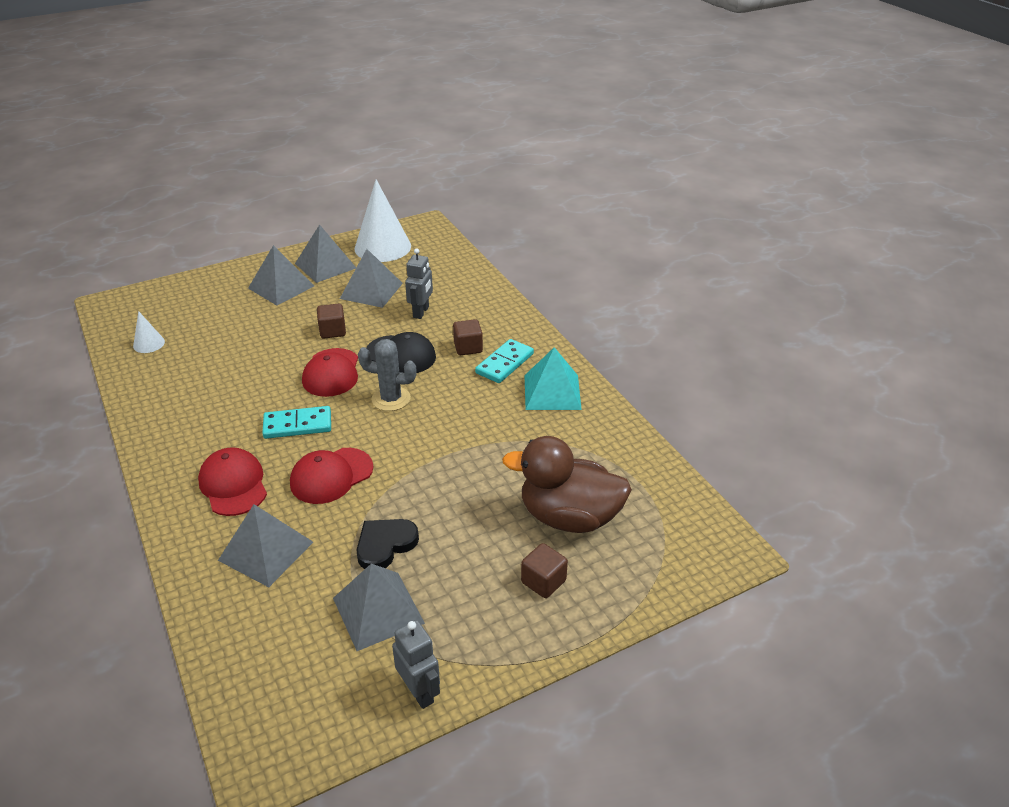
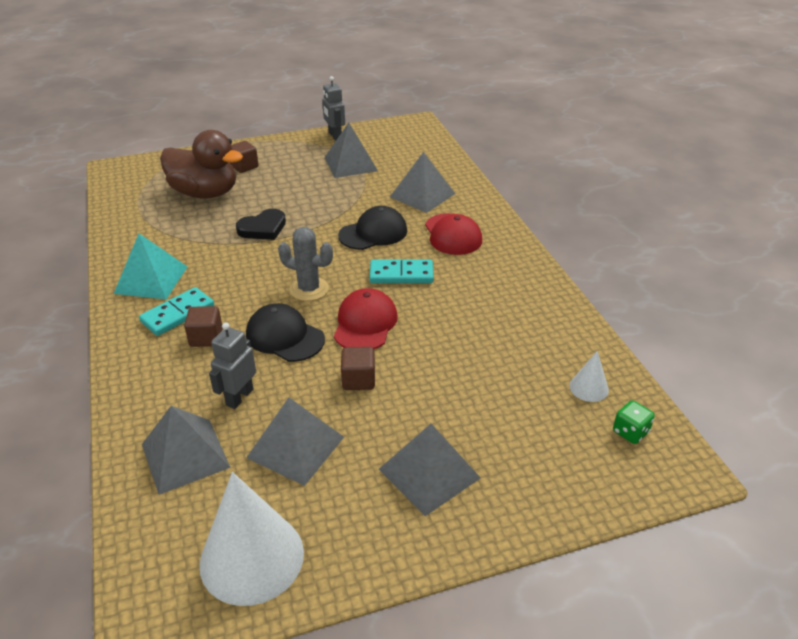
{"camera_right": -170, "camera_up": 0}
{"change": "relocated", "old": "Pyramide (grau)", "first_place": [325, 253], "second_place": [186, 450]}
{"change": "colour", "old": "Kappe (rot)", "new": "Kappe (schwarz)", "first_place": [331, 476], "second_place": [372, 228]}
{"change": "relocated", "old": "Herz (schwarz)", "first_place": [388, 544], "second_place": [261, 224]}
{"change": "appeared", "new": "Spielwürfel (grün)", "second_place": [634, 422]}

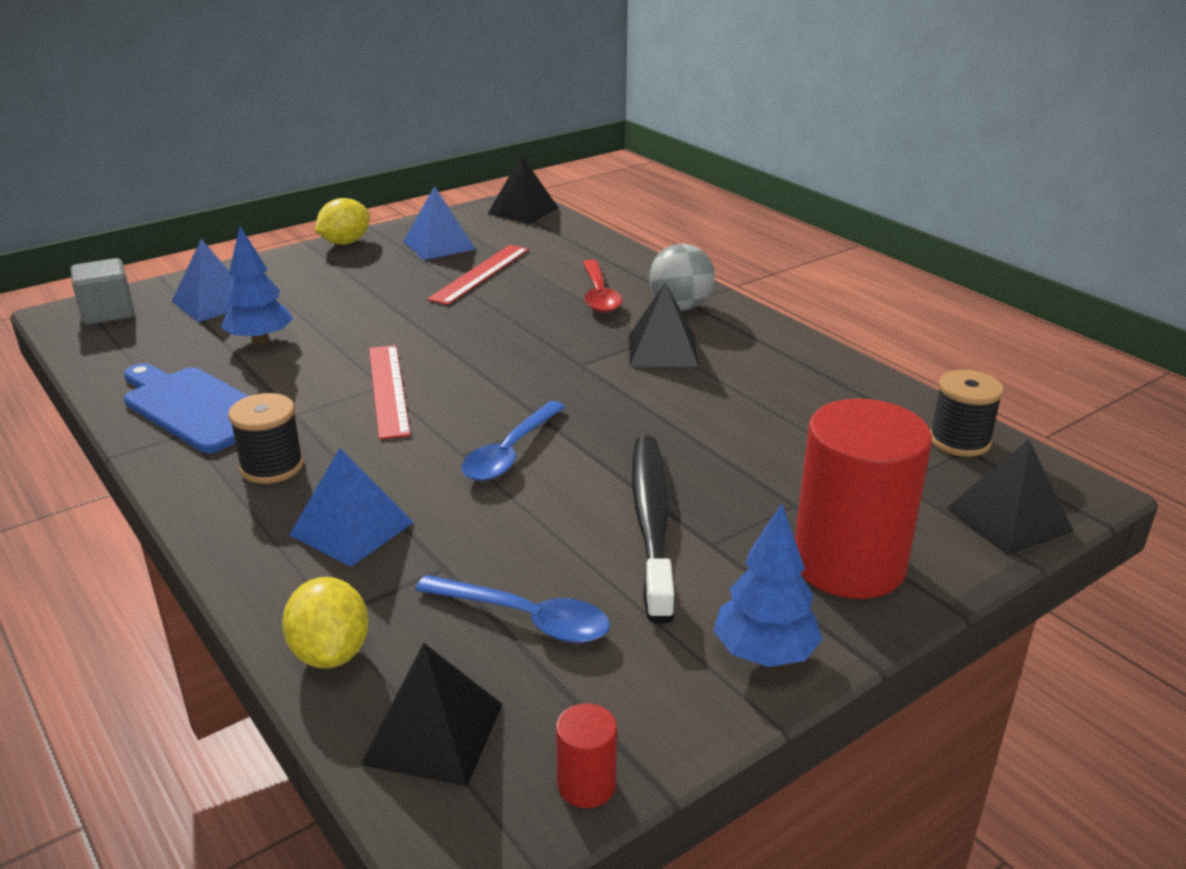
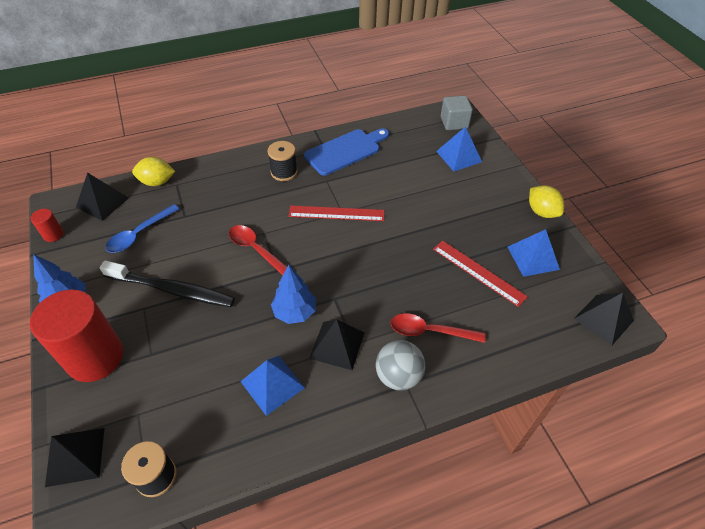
{"camera_right": 105, "camera_up": 20}
{"change": "relocated", "old": "Baum (blau)", "first_place": [257, 285], "second_place": [293, 294]}
{"change": "colour", "old": "Löffel (blau)", "new": "Löffel (rot)", "first_place": [513, 441], "second_place": [258, 250]}
{"change": "relocated", "old": "Pyramide (blau)", "first_place": [351, 507], "second_place": [272, 386]}

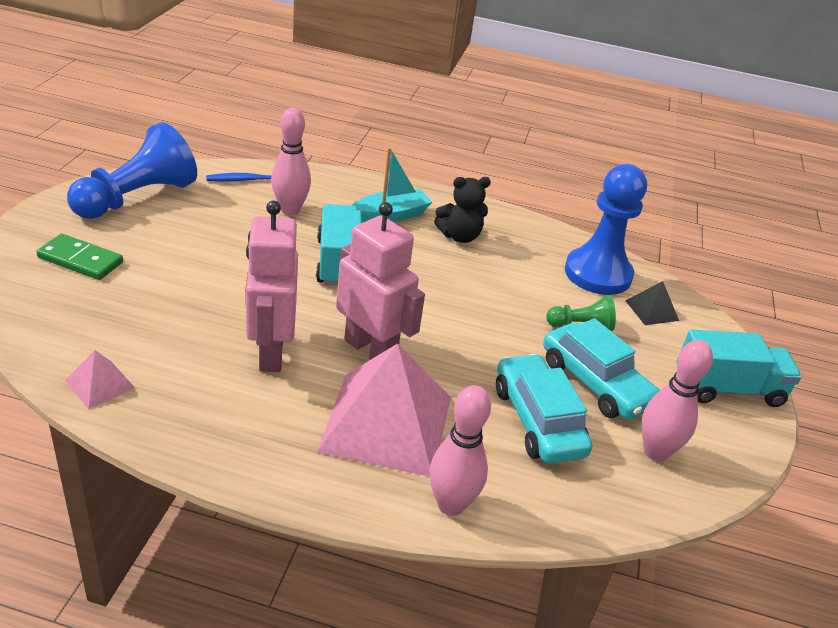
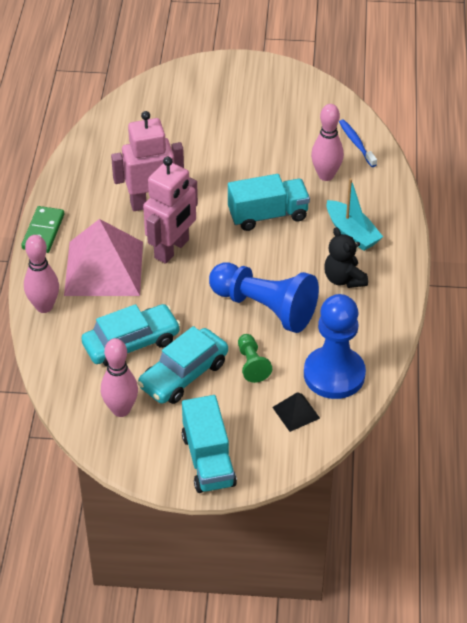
{"camera_right": 85, "camera_up": 10}
{"change": "relocated", "old": "Bauer (blau)", "first_place": [132, 170], "second_place": [264, 298]}
{"change": "relocated", "old": "Dominostein (grün)", "first_place": [79, 257], "second_place": [42, 229]}
{"change": "missing", "old": "Pyramide (rosa)", "first_place": [100, 379]}

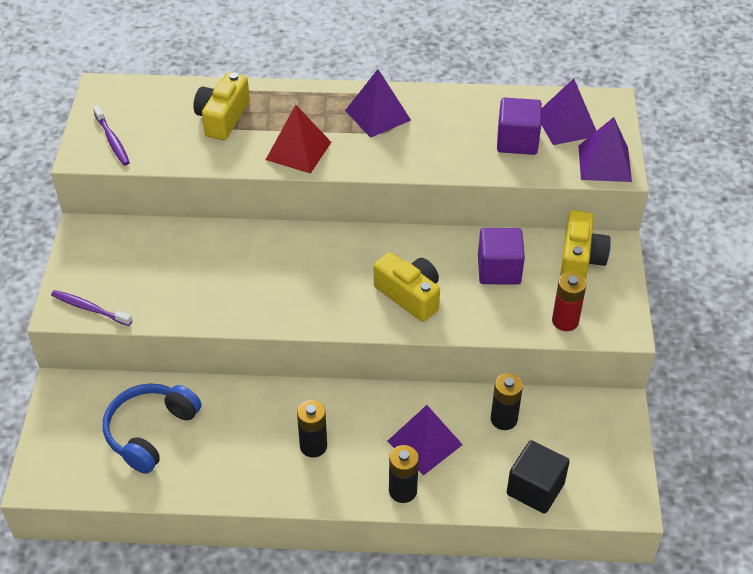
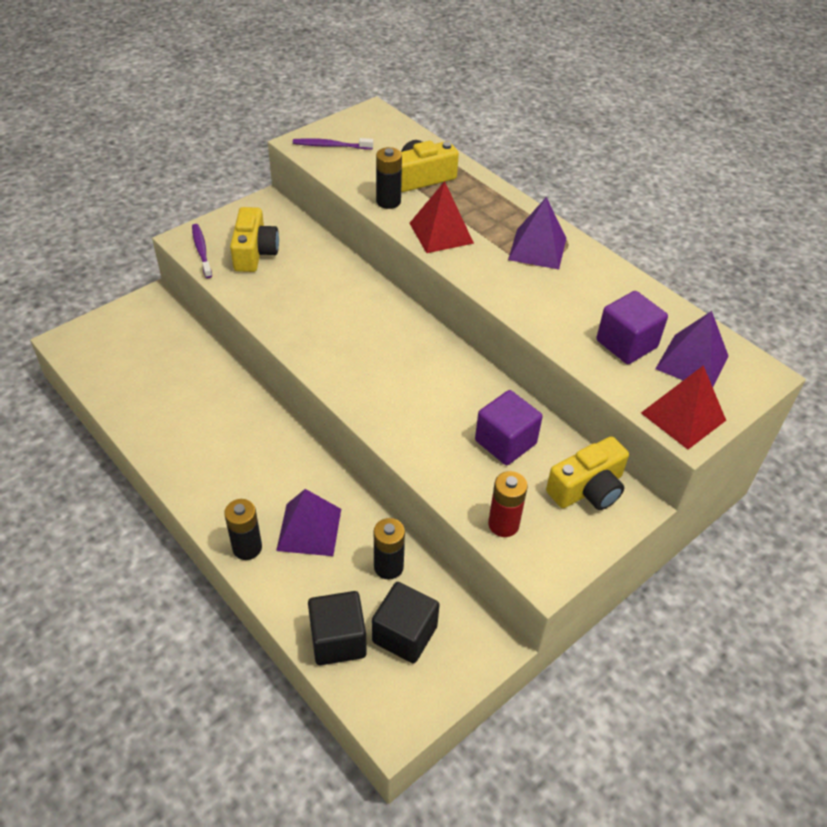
{"camera_right": 45, "camera_up": 0}
{"change": "spun", "old": "Zahnbürste (lila)", "first_place": [111, 135], "second_place": [333, 144], "degrees": 75}
{"change": "colour", "old": "Pyramide (lila)", "new": "Pyramide (rot)", "first_place": [605, 149], "second_place": [683, 407]}
{"change": "relocated", "old": "Kamera (gelb)", "first_place": [407, 287], "second_place": [254, 239]}
{"change": "missing", "old": "Kopfhörer (blau)", "first_place": [152, 428]}
{"change": "relocated", "old": "Batterie (schwarz)", "first_place": [312, 428], "second_place": [389, 178]}
{"change": "appeared", "new": "Kubus (schwarz)", "second_place": [406, 623]}

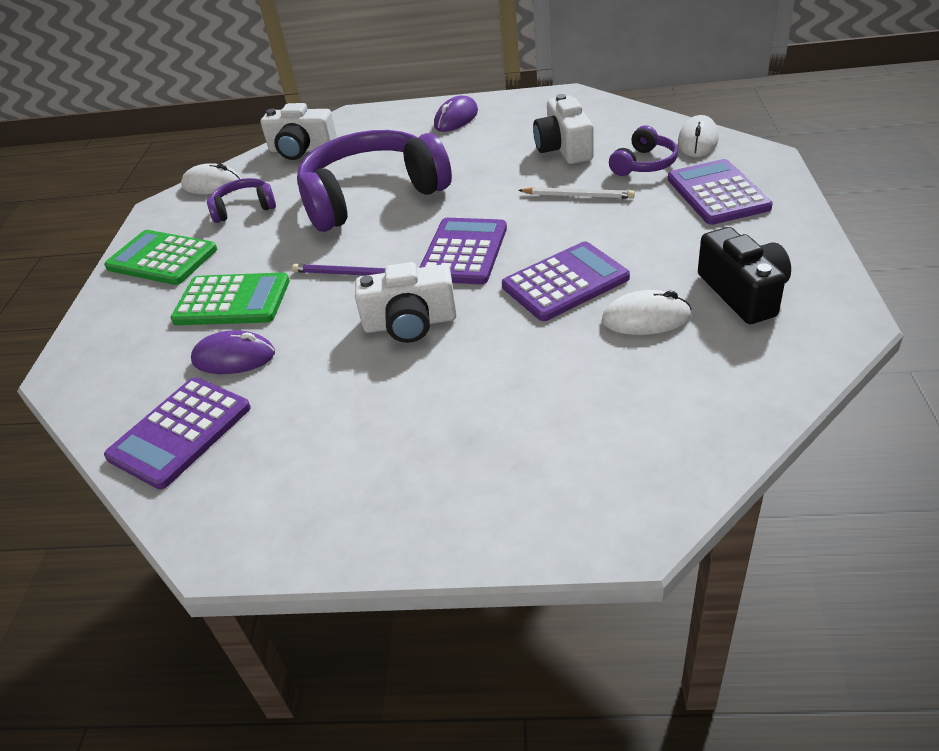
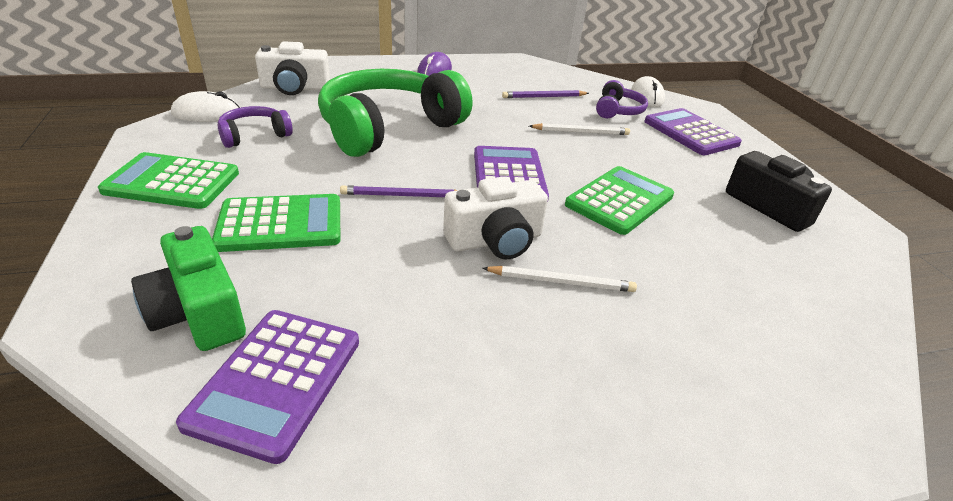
{"camera_right": -25, "camera_up": -5}
{"change": "exchanged", "old": "Kamera (weiß)", "new": "Bleistift (lila)", "first_place": [563, 129], "second_place": [545, 94]}
{"change": "colour", "old": "Kopfhörer (lila)", "new": "Kopfhörer (grün)", "first_place": [374, 181], "second_place": [395, 113]}
{"change": "colour", "old": "Taschenrechner (lila)", "new": "Taschenrechner (grün)", "first_place": [566, 281], "second_place": [619, 200]}
{"change": "missing", "old": "Computermaus (weiß)", "first_place": [647, 312]}
{"change": "missing", "old": "Computermaus (lila)", "first_place": [233, 352]}
{"change": "appeared", "new": "Kamera (grün)", "second_place": [188, 288]}
{"change": "appeared", "new": "Bleistift (weiß)", "second_place": [559, 279]}

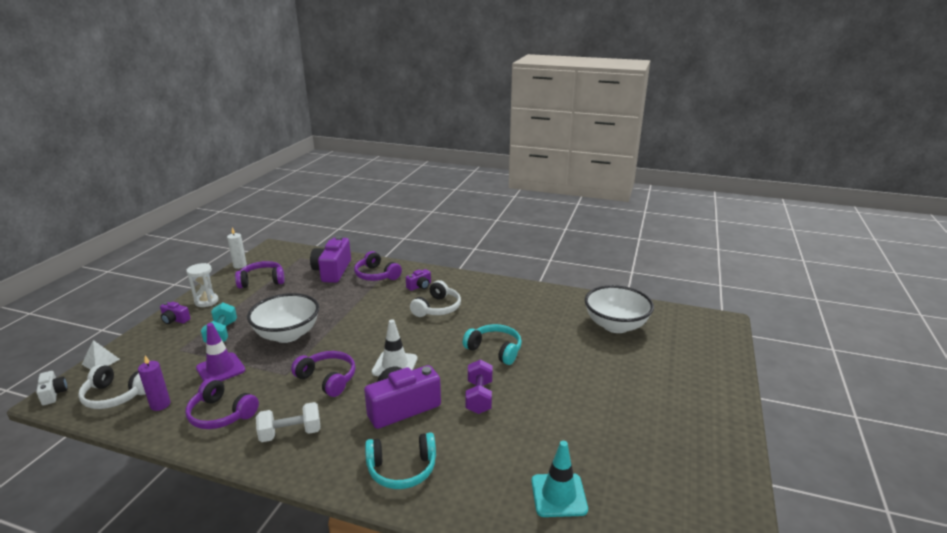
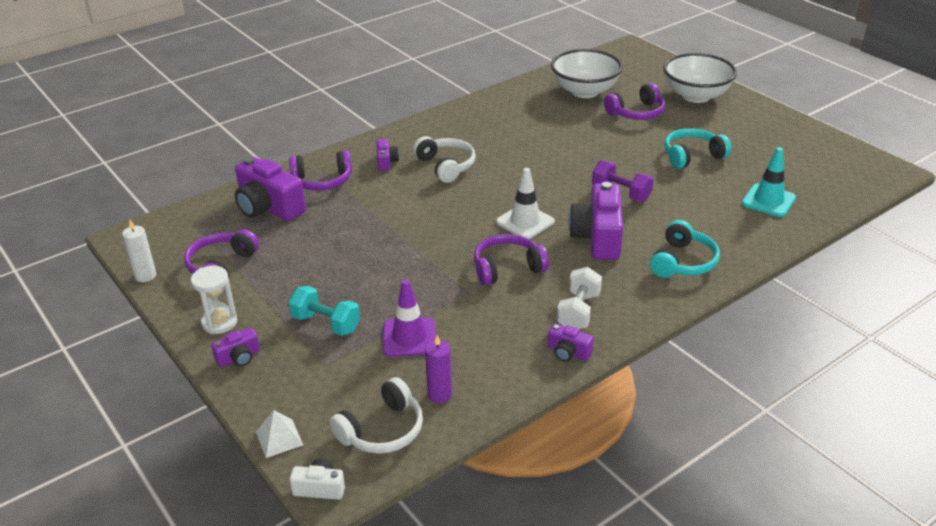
{"camera_right": -55, "camera_up": 10}
{"change": "relocated", "old": "Schüssel (weiß)", "first_place": [283, 318], "second_place": [700, 78]}
{"change": "relocated", "old": "Kopfhörer (türkis)", "first_place": [492, 344], "second_place": [697, 148]}
{"change": "relocated", "old": "Kopfhörer (lila)", "first_place": [222, 403], "second_place": [634, 101]}
{"change": "appeared", "new": "Kamera (lila)", "second_place": [571, 343]}

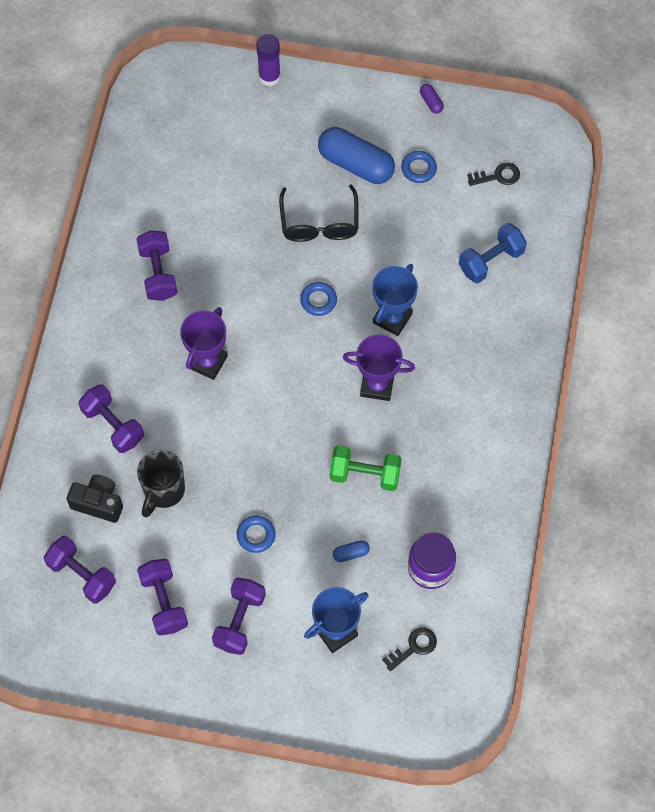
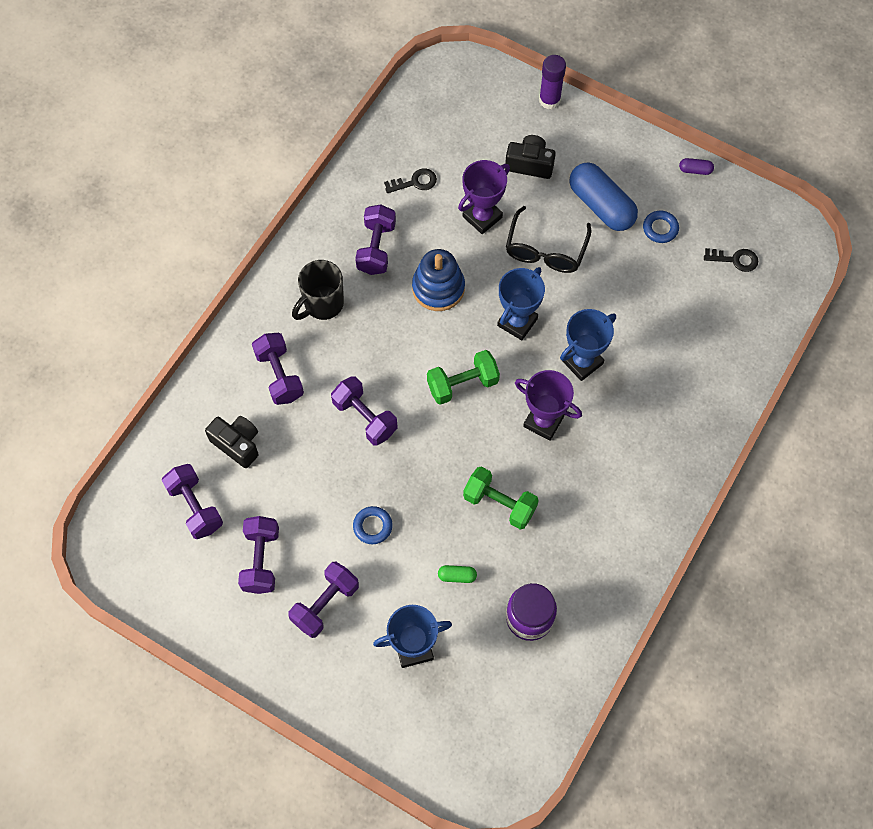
{"camera_right": 20, "camera_up": 0}
{"change": "spun", "old": "Kapsel (lila)", "first_place": [432, 99], "second_place": [696, 166], "degrees": -75}
{"change": "missing", "old": "Hantel (blau)", "first_place": [493, 253]}
{"change": "exchanged", "old": "Ring (blau)", "new": "Pokal (blau)", "first_place": [318, 299], "second_place": [521, 303]}
{"change": "relocated", "old": "Pokal (lila)", "first_place": [204, 343], "second_place": [484, 197]}
{"change": "relocated", "old": "Tasse (schwarz)", "first_place": [161, 483], "second_place": [318, 290]}
{"change": "colour", "old": "Kapsel (blau)", "new": "Kapsel (grün)", "first_place": [351, 551], "second_place": [457, 574]}
{"change": "relocated", "old": "Schlüssel (schwarz)", "first_place": [409, 649], "second_place": [410, 180]}
{"change": "appeared", "new": "Kamera (schwarz)", "second_place": [530, 157]}
{"change": "appeared", "new": "Stapelspielzeug (blau)", "second_place": [438, 280]}
{"change": "appeared", "new": "Hantel (grün)", "second_place": [463, 377]}
{"change": "appeared", "new": "Hantel (lila)", "second_place": [364, 410]}

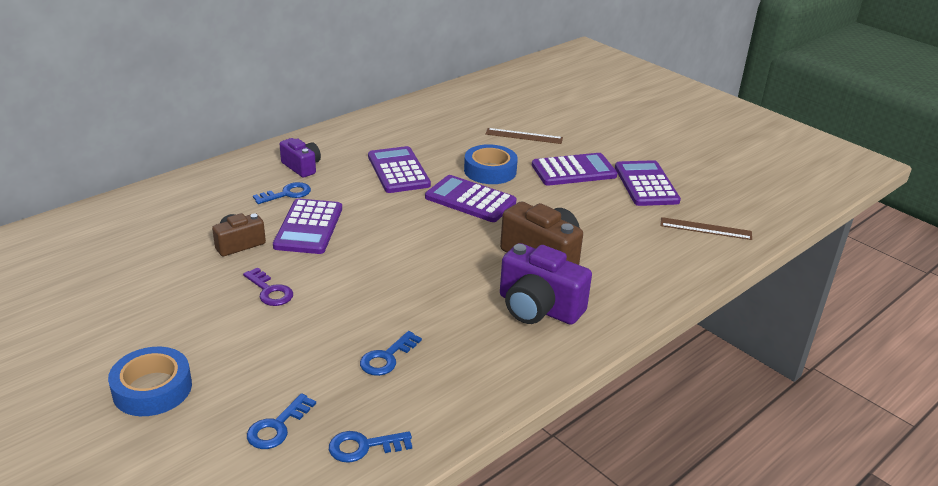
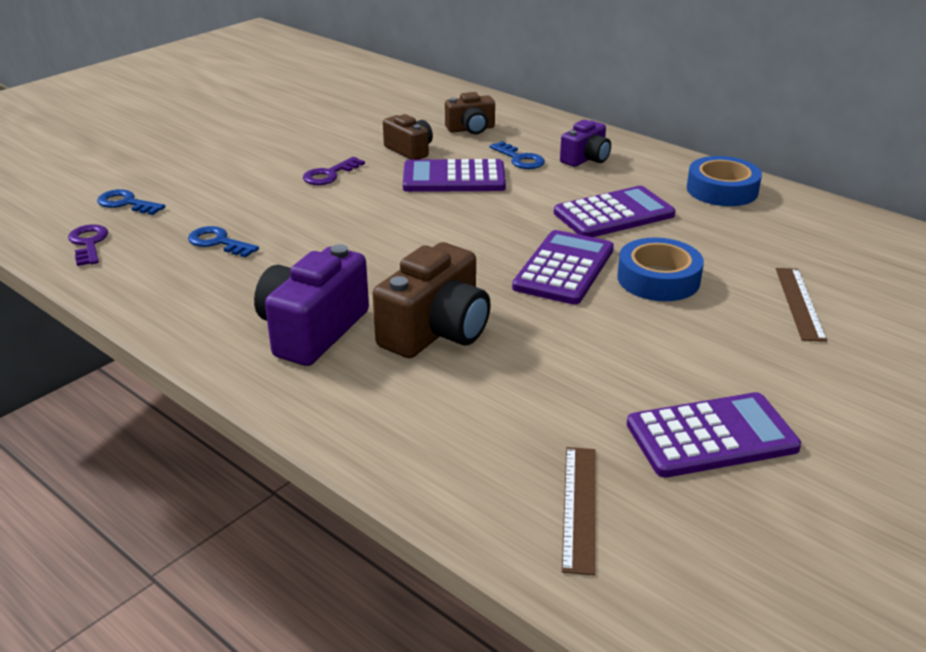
{"camera_right": 85, "camera_up": 0}
{"change": "missing", "old": "Taschenrechner (lila)", "first_place": [574, 169]}
{"change": "relocated", "old": "Klebeband (blau)", "first_place": [150, 381], "second_place": [724, 181]}
{"change": "colour", "old": "Schlüssel (blau)", "new": "Schlüssel (lila)", "first_place": [370, 447], "second_place": [88, 245]}
{"change": "appeared", "new": "Kamera (braun)", "second_place": [470, 113]}

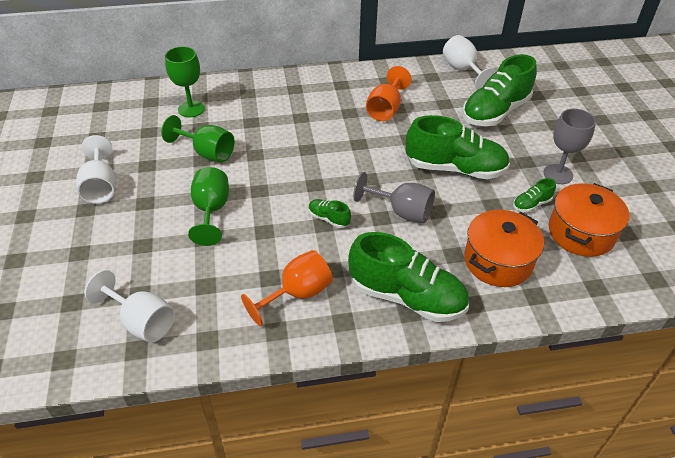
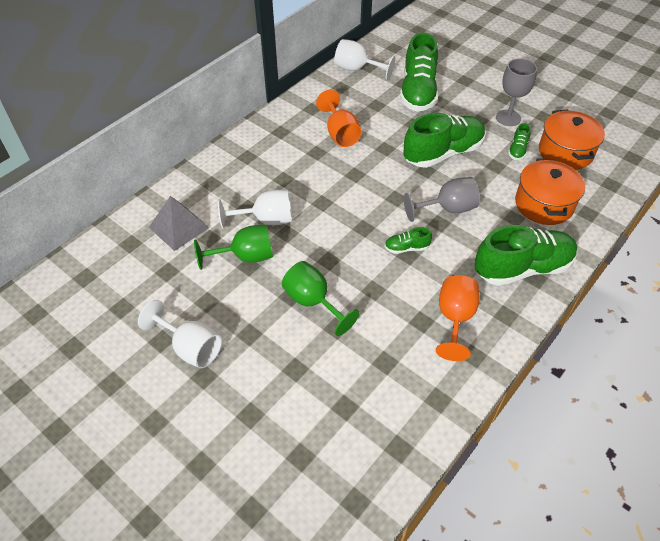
{"camera_right": -40, "camera_up": 5}
{"change": "exchanged", "old": "Kelch (grün)", "new": "Pyramide (grau)", "first_place": [185, 81], "second_place": [179, 223]}
{"change": "relocated", "old": "Kelch (weiß)", "first_place": [130, 306], "second_place": [255, 209]}

